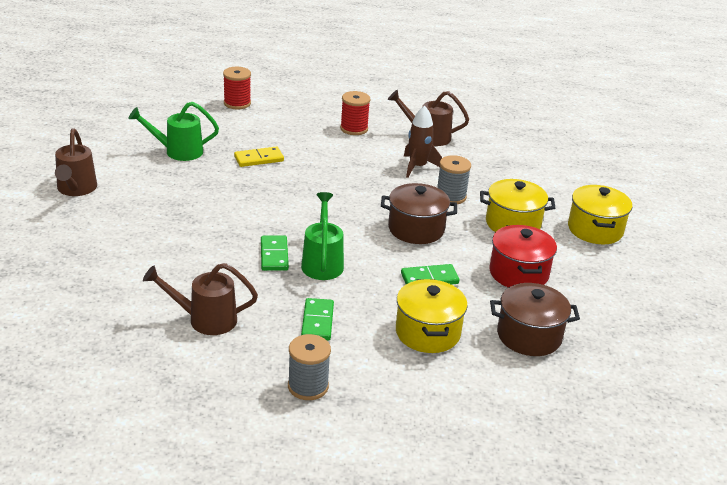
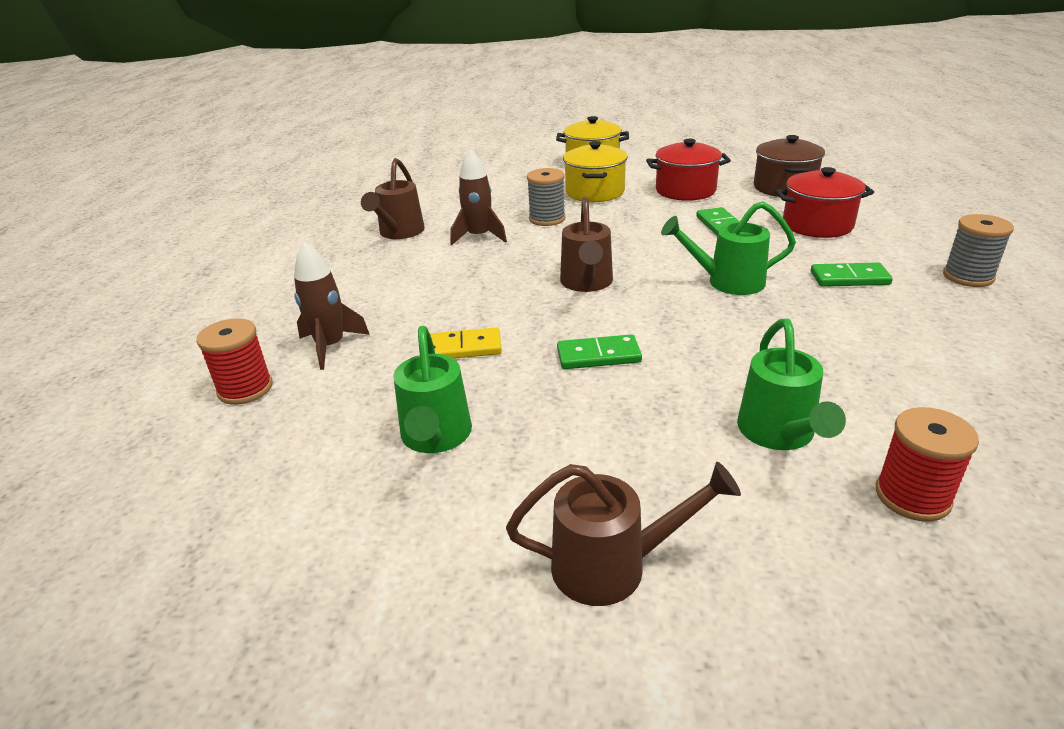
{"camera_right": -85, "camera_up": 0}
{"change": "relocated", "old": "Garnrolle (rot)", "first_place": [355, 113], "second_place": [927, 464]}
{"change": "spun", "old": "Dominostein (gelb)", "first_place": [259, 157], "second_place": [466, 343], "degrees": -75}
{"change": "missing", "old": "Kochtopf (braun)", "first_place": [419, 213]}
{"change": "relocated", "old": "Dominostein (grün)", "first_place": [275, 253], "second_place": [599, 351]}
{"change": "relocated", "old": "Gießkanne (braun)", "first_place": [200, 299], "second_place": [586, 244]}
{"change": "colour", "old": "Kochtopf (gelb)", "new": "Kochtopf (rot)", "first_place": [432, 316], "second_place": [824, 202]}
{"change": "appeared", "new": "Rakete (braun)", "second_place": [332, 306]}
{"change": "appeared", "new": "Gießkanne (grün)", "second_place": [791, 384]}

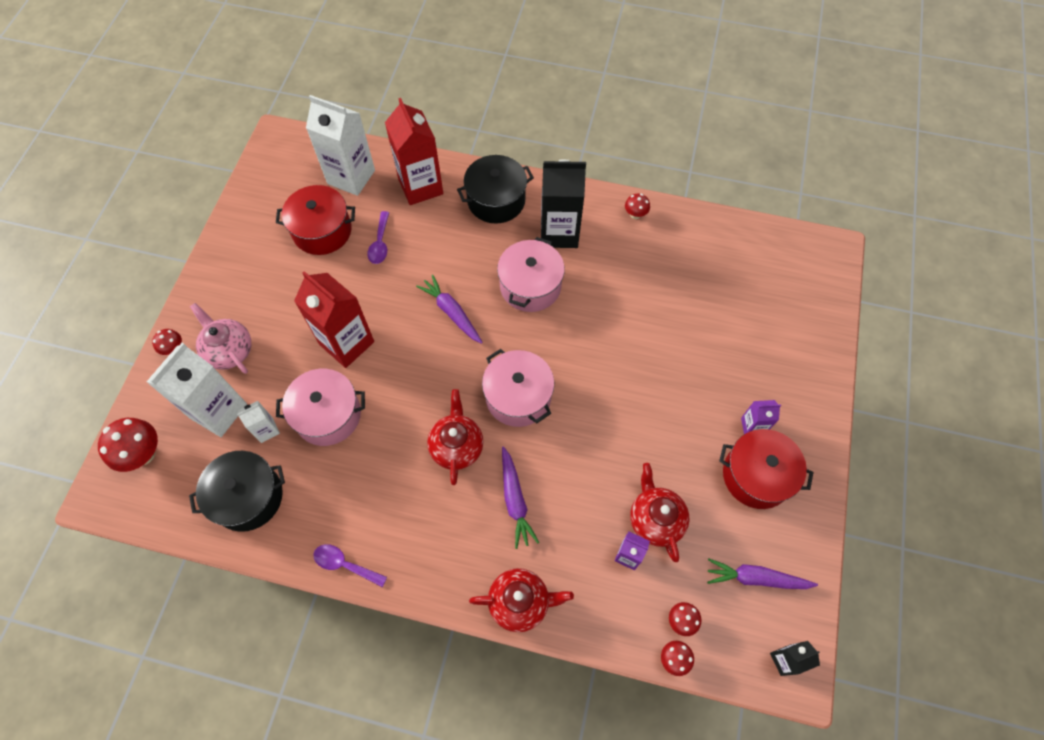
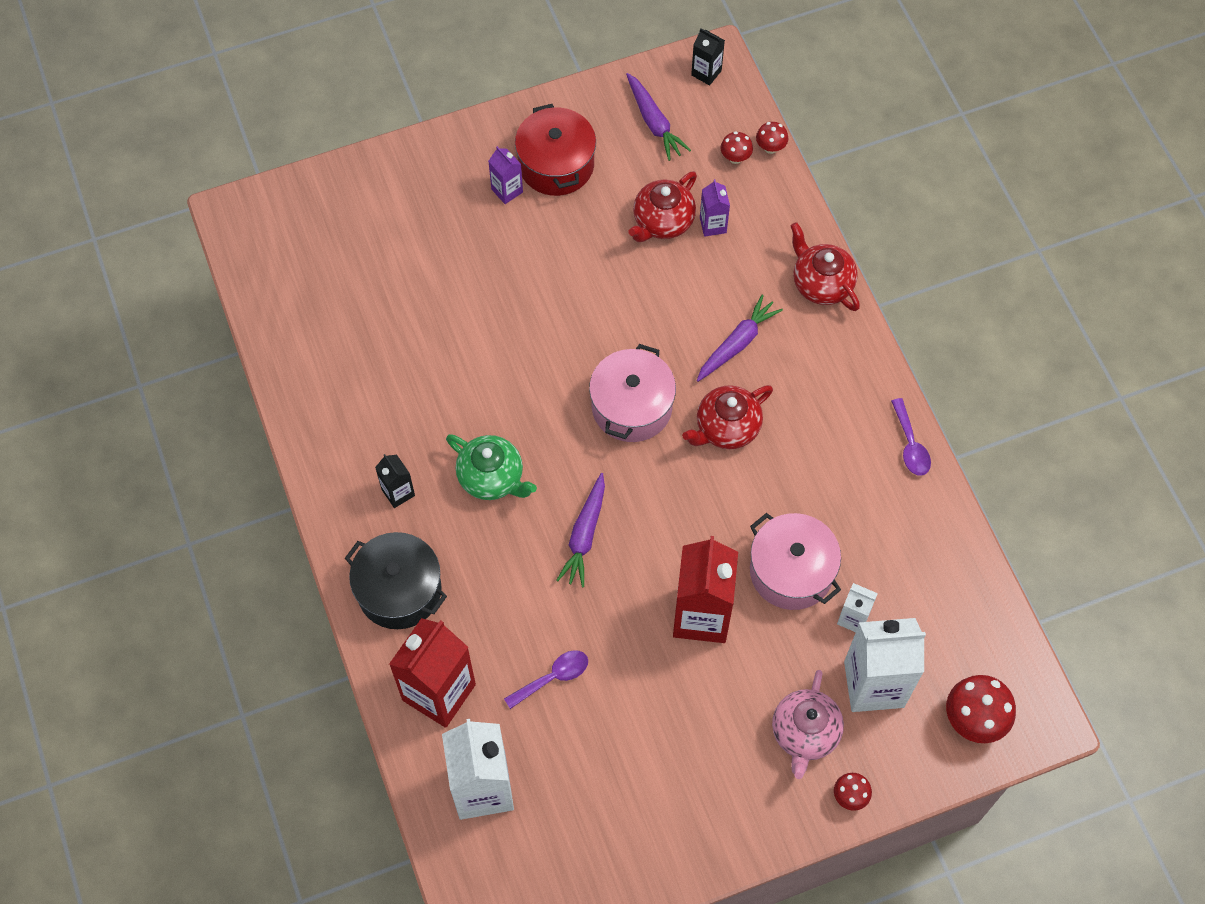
{"camera_right": -125, "camera_up": 0}
{"change": "size", "old": "Getränkekarton (schwarz)", "first_place": [563, 204], "second_place": [395, 481], "factor": 0.48}
{"change": "missing", "old": "Kochtopf (rot)", "first_place": [315, 220]}
{"change": "missing", "old": "Pilz (rot)", "first_place": [637, 206]}
{"change": "exchanged", "old": "Kochtopf (rosa)", "new": "Teekanne (grün)", "first_place": [531, 274], "second_place": [491, 467]}
{"change": "missing", "old": "Kochtopf (schwarz)", "first_place": [237, 491]}

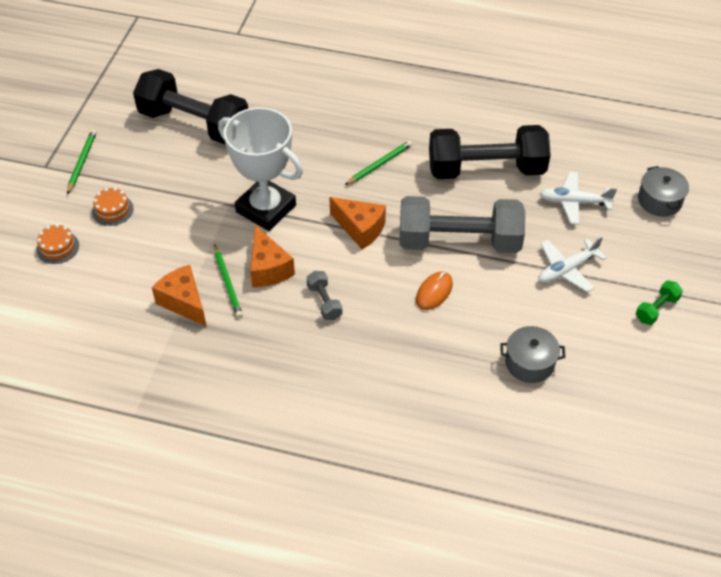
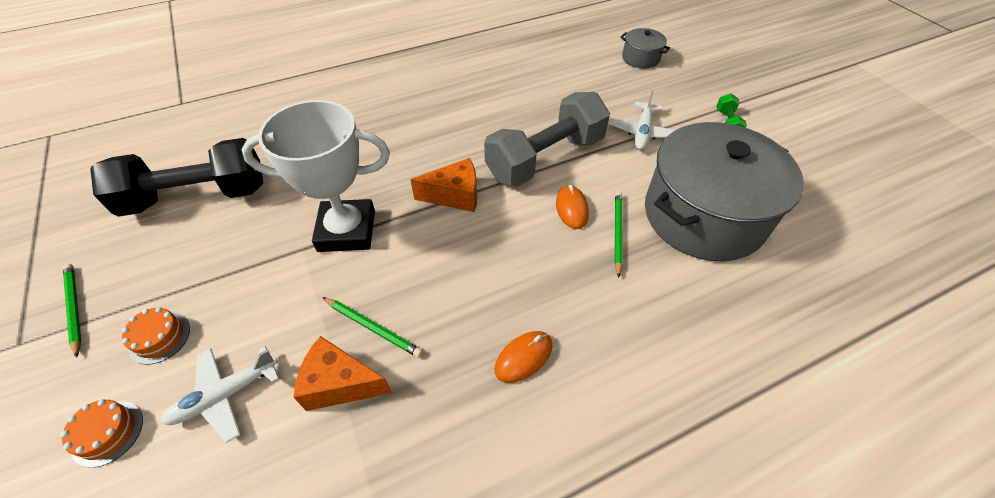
{"camera_right": -40, "camera_up": 0}
{"change": "missing", "old": "Hantel (schwarz)", "first_place": [490, 152]}
{"change": "relocated", "old": "Bleistift (grün)", "first_place": [378, 163], "second_place": [619, 235]}
{"change": "relocated", "old": "Flugzeug (weiß)", "first_place": [578, 198], "second_place": [219, 394]}
{"change": "missing", "old": "Käse (orange)", "first_place": [272, 256]}
{"change": "missing", "old": "Hantel (grau)", "first_place": [324, 295]}
{"change": "size", "old": "Kochtopf (grau)", "first_place": [532, 354], "second_place": [724, 191], "factor": 2.34}
{"change": "appeared", "new": "Computermaus (orange)", "second_place": [523, 357]}

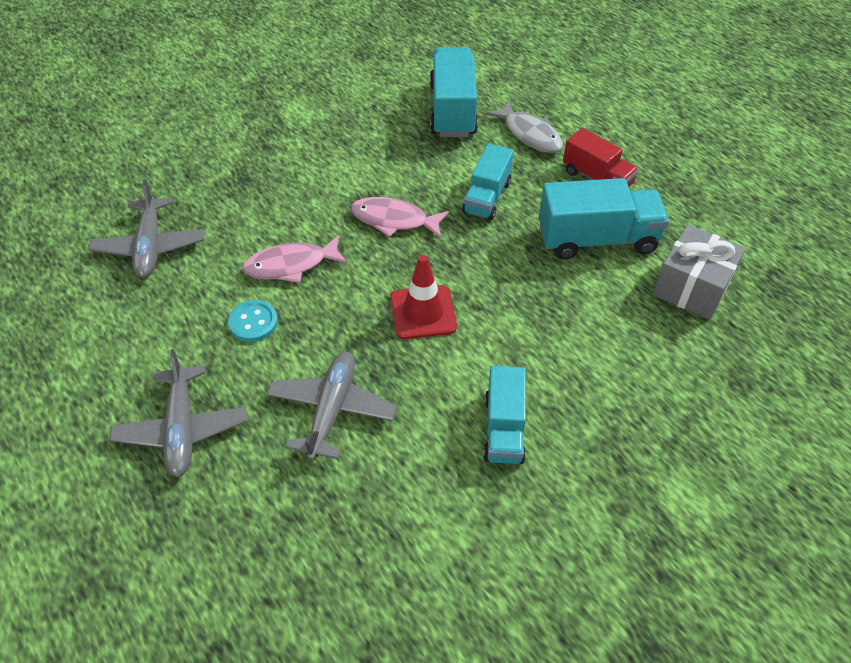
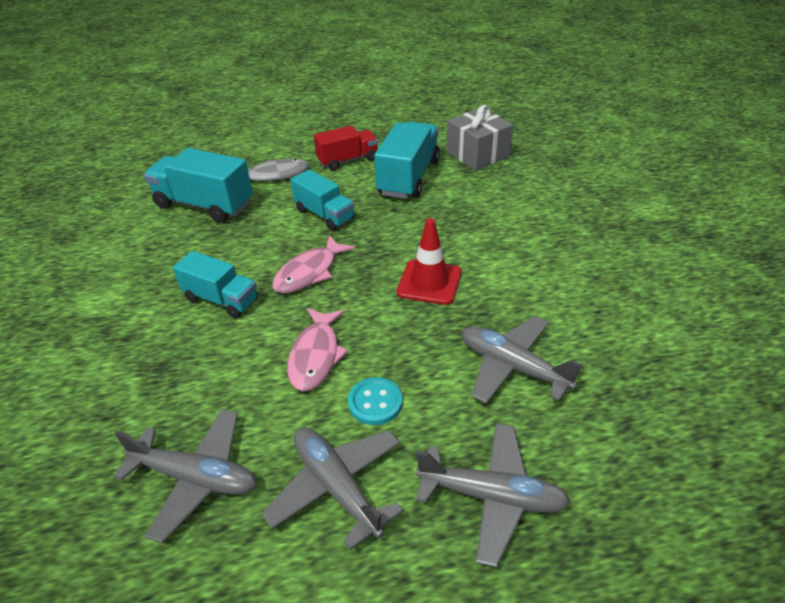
{"camera_right": -65, "camera_up": -10}
{"change": "relocated", "old": "Lastwagen (türkis)", "first_place": [504, 415], "second_place": [215, 284]}
{"change": "appeared", "new": "Flugzeug (grau)", "second_place": [332, 488]}

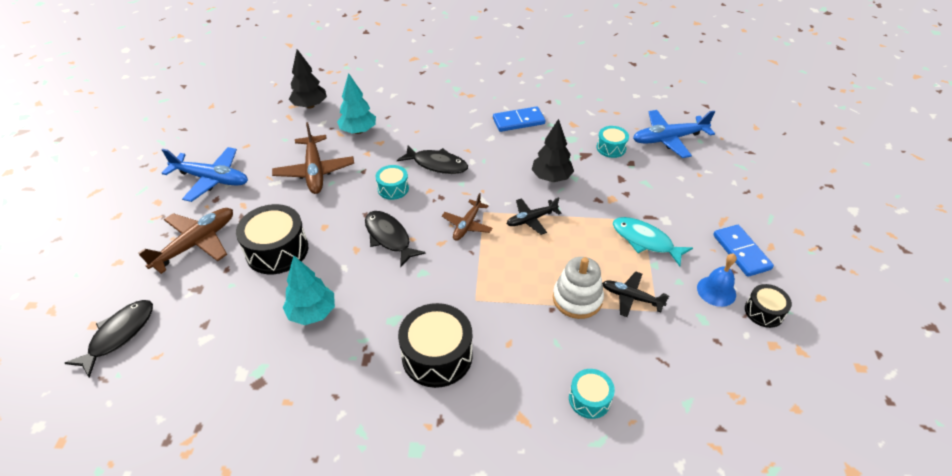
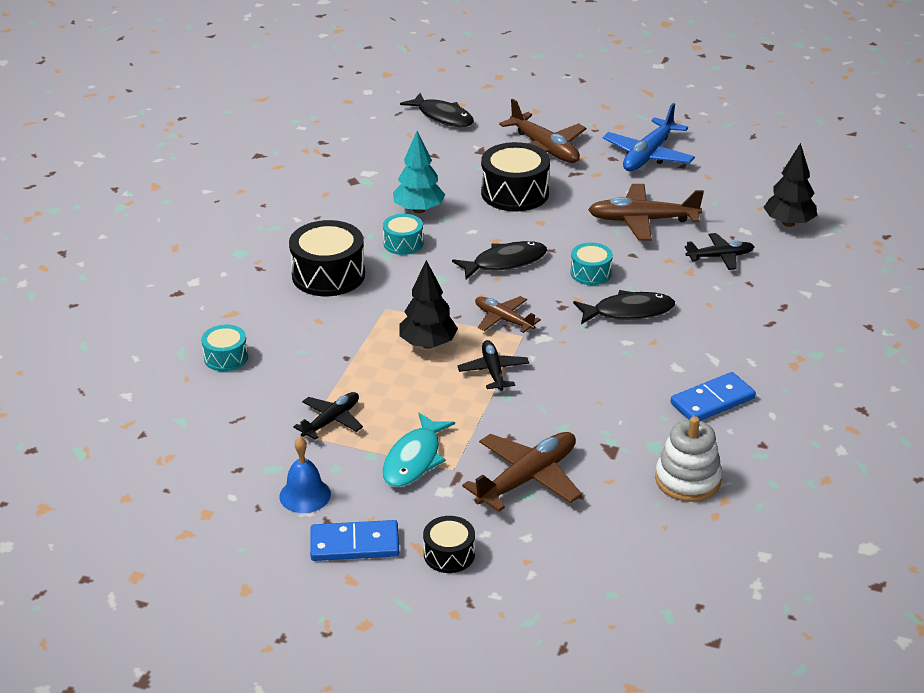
{"camera_right": 105, "camera_up": -10}
{"change": "exchanged", "old": "Baum (türkis)", "new": "Flugzeug (schwarz)", "first_place": [356, 103], "second_place": [719, 251]}
{"change": "spun", "old": "Dominostein (blau)", "first_place": [519, 119], "second_place": [713, 396], "degrees": 60}
{"change": "missing", "old": "Flugzeug (blau)", "first_place": [674, 134]}
{"change": "relocated", "old": "Baum (schwarz)", "first_place": [552, 150], "second_place": [429, 304]}
{"change": "relocated", "old": "Trommel (türkis)", "first_place": [613, 142], "second_place": [403, 234]}
{"change": "spun", "old": "Fisch (schwarz)", "first_place": [432, 159], "second_place": [624, 307], "degrees": -135}
{"change": "spun", "old": "Fisch (türkis)", "first_place": [653, 241], "second_place": [418, 450], "degrees": 150}
{"change": "relocated", "old": "Stapelspielzeug (weiß)", "first_place": [578, 288], "second_place": [688, 459]}
{"change": "relocated", "old": "Trommel (schwarz)", "first_place": [768, 306], "second_place": [449, 544]}
{"change": "appeared", "new": "Flugzeug (braun)", "second_place": [522, 472]}

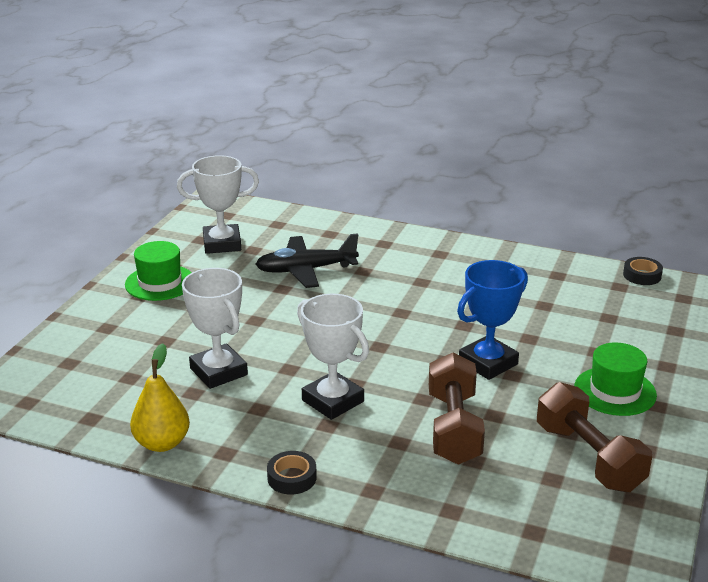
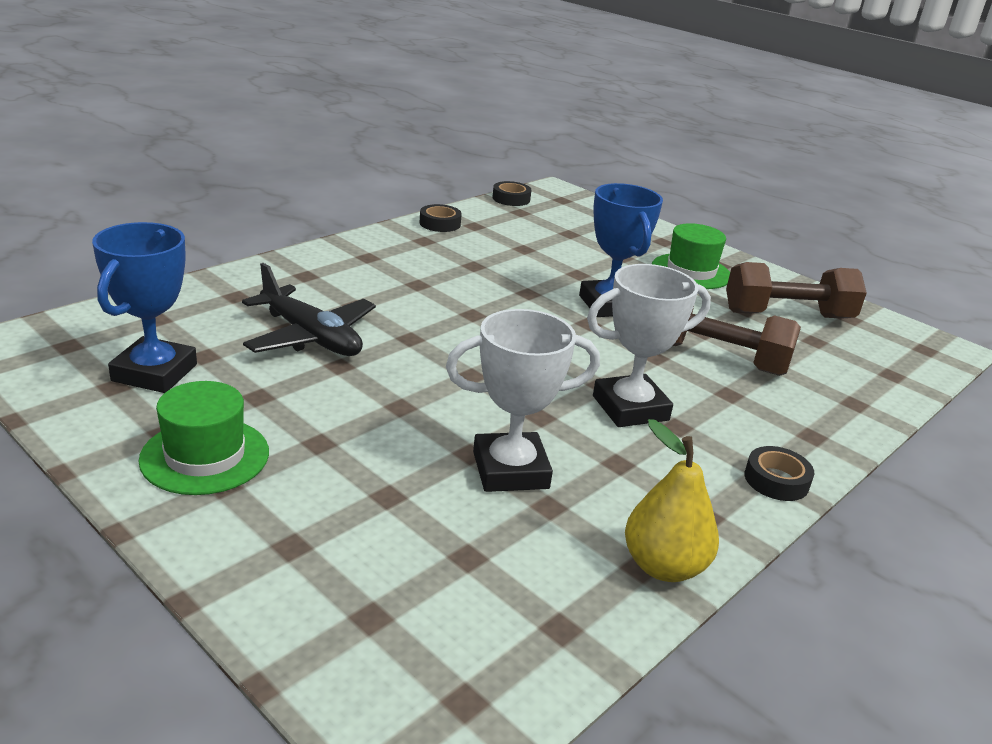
{"camera_right": -70, "camera_up": 0}
{"change": "colour", "old": "Pokal (weiß)", "new": "Pokal (blau)", "first_place": [218, 204], "second_place": [144, 307]}
{"change": "spun", "old": "Flugzeug (schwarz)", "first_place": [307, 260], "second_place": [309, 309], "degrees": -60}
{"change": "appeared", "new": "Klebeband (schwarz)", "second_place": [440, 218]}

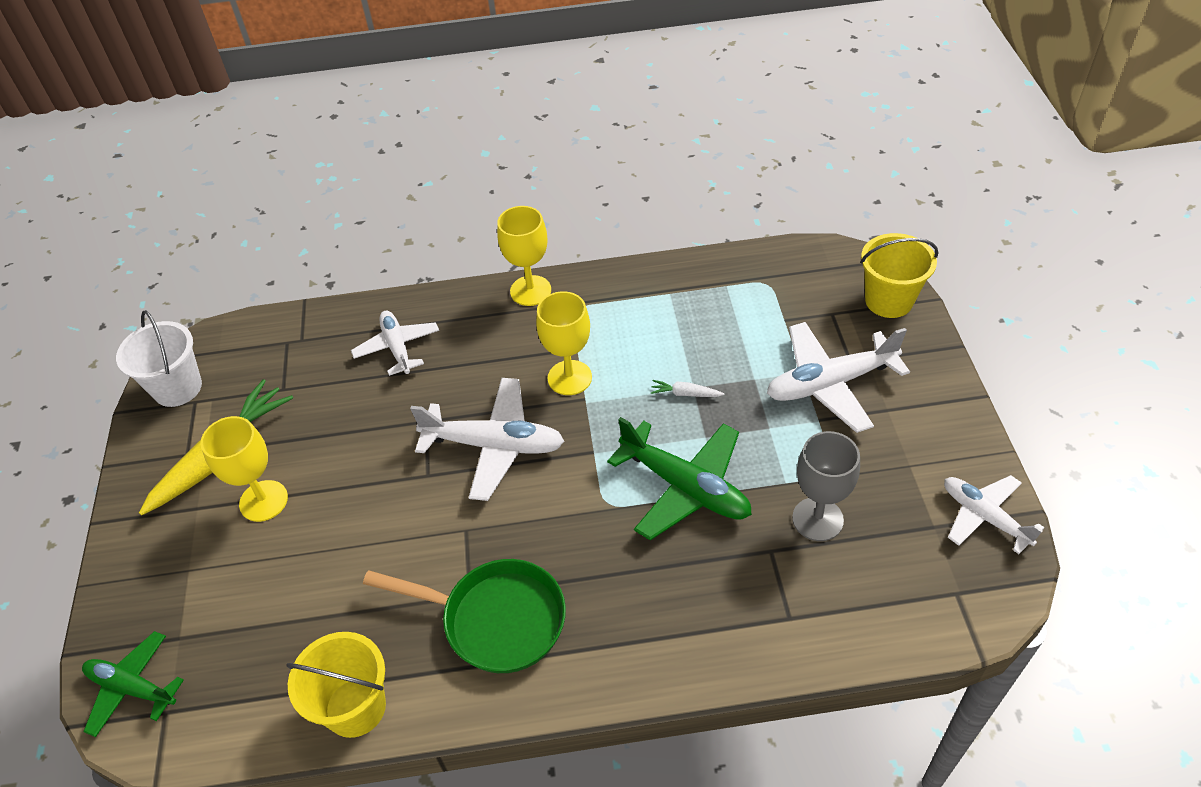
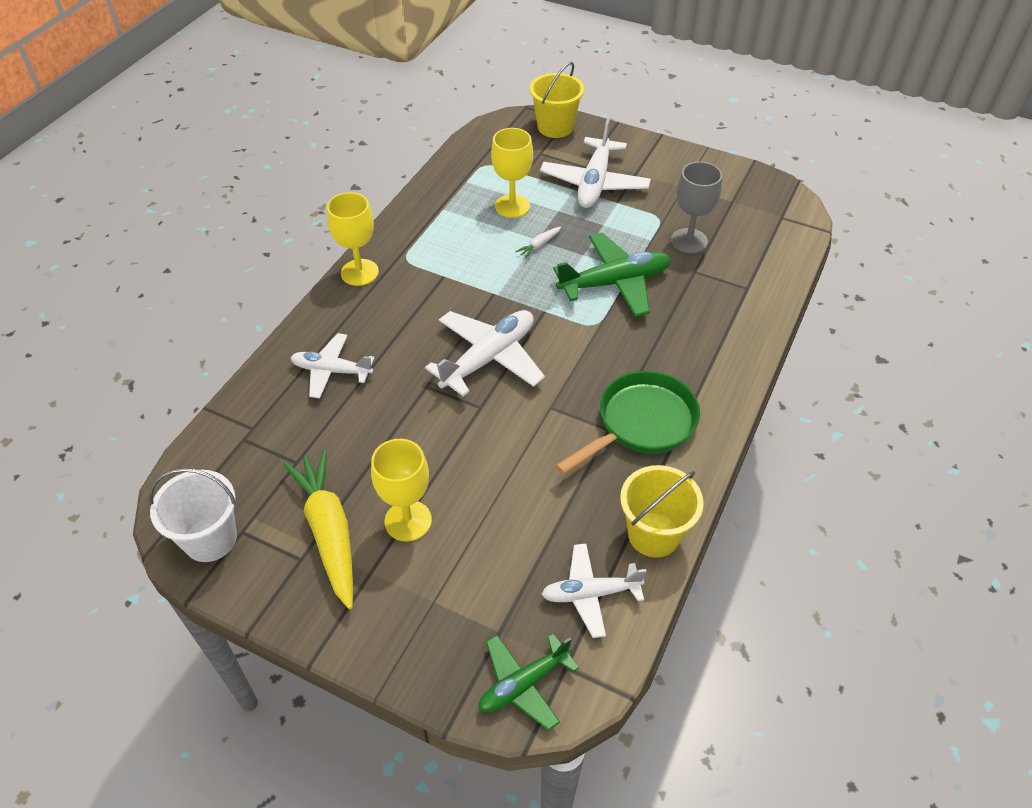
{"camera_right": -60, "camera_up": 0}
{"change": "relocated", "old": "Kelch (gelb)", "first_place": [564, 343], "second_place": [512, 173]}
{"change": "relocated", "old": "Flugzeug (weiß)", "first_place": [994, 514], "second_place": [593, 590]}

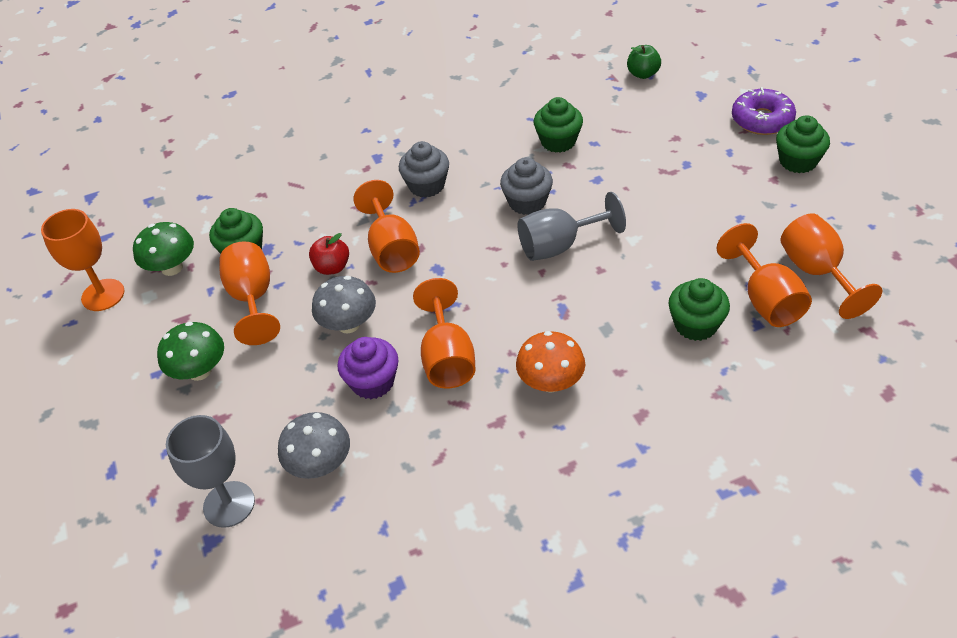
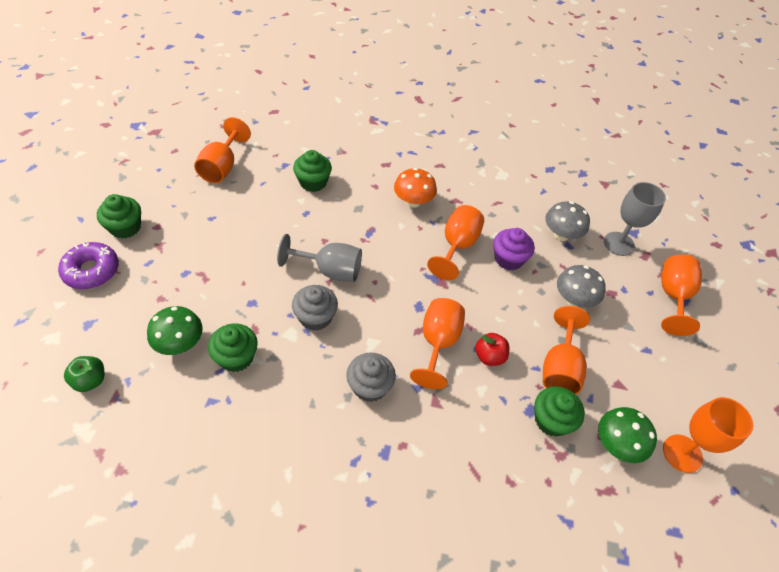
{"camera_right": -155, "camera_up": 5}
{"change": "relocated", "old": "Kelch (orange)", "first_place": [764, 275], "second_place": [681, 295]}
{"change": "relocated", "old": "Pilz (grau)", "first_place": [344, 305], "second_place": [581, 286]}
{"change": "relocated", "old": "Pilz (grün)", "first_place": [190, 351], "second_place": [175, 330]}

